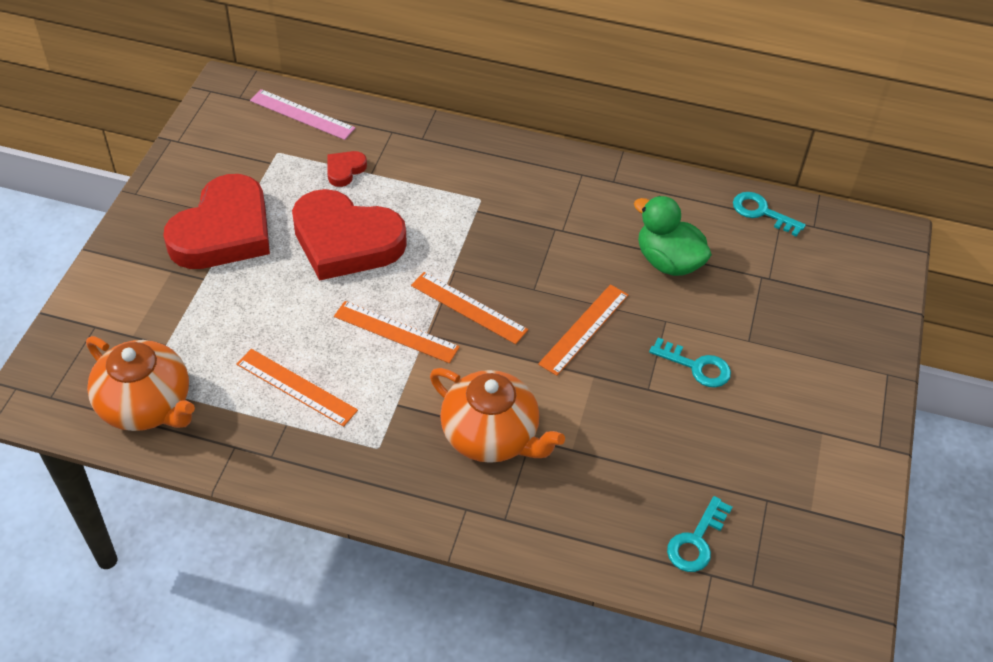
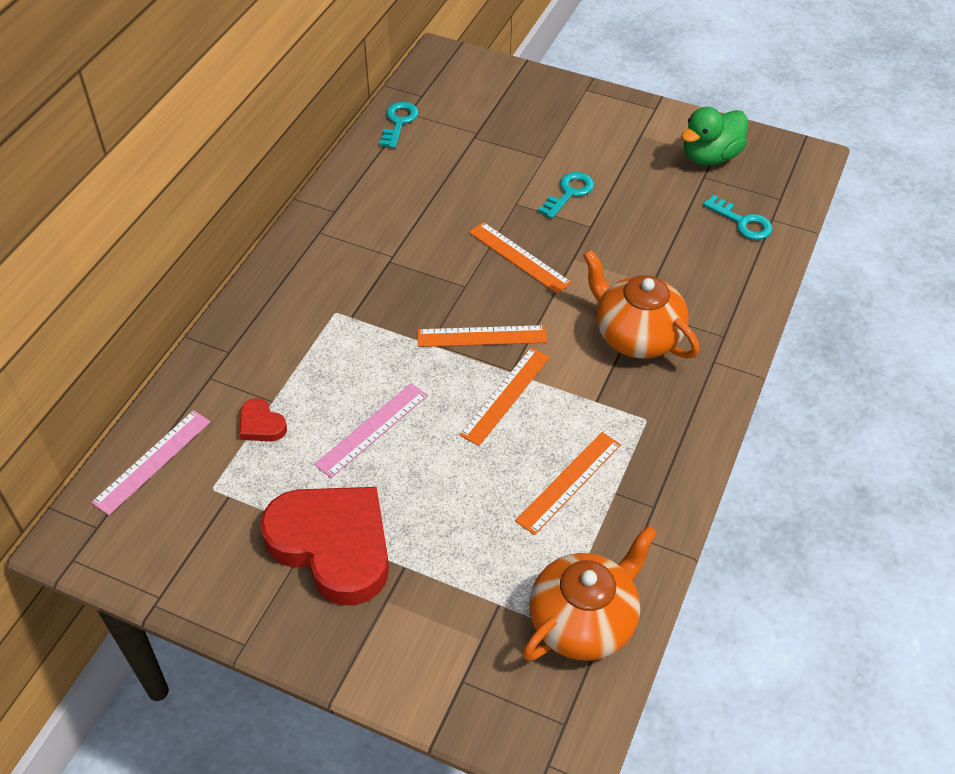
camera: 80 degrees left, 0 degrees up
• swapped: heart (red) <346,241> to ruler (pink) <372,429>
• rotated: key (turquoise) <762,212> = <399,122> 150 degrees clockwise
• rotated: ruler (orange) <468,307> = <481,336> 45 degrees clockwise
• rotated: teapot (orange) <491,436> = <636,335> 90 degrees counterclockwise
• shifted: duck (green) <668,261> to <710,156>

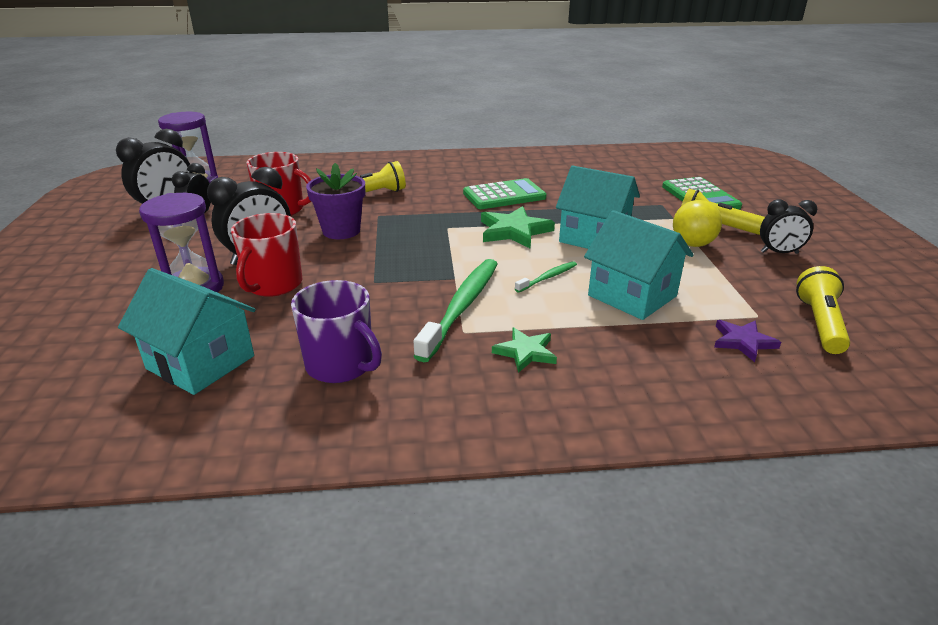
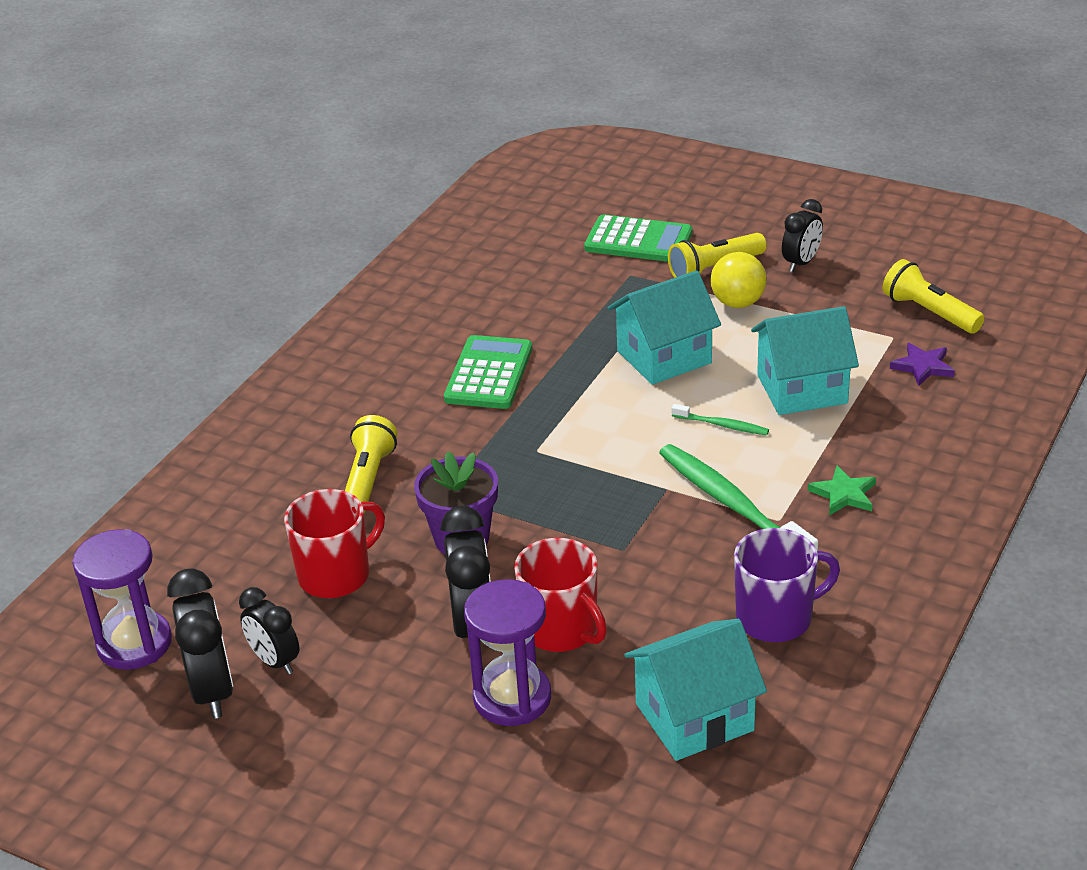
camera: 55 degrees left, 5 degrees up
• rotated: toothbrush (green) <548,277> = <722,425> 120 degrees clockwise
• gone: star (green) <514,231>

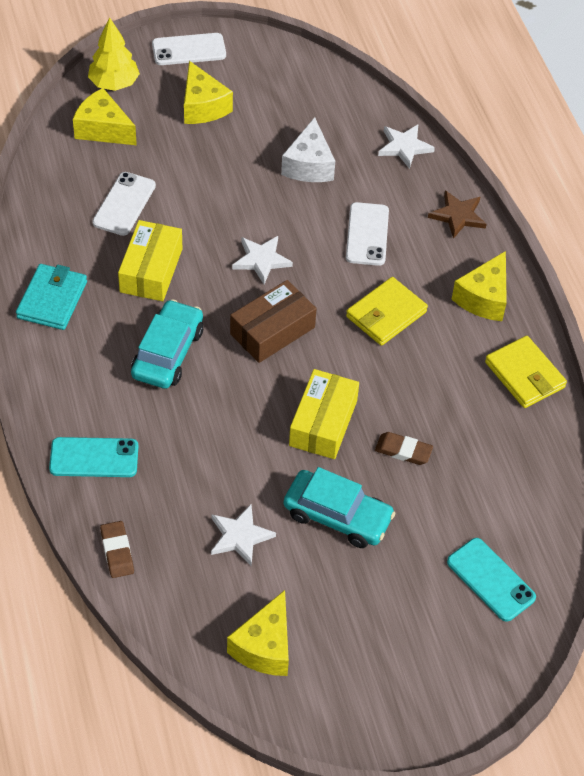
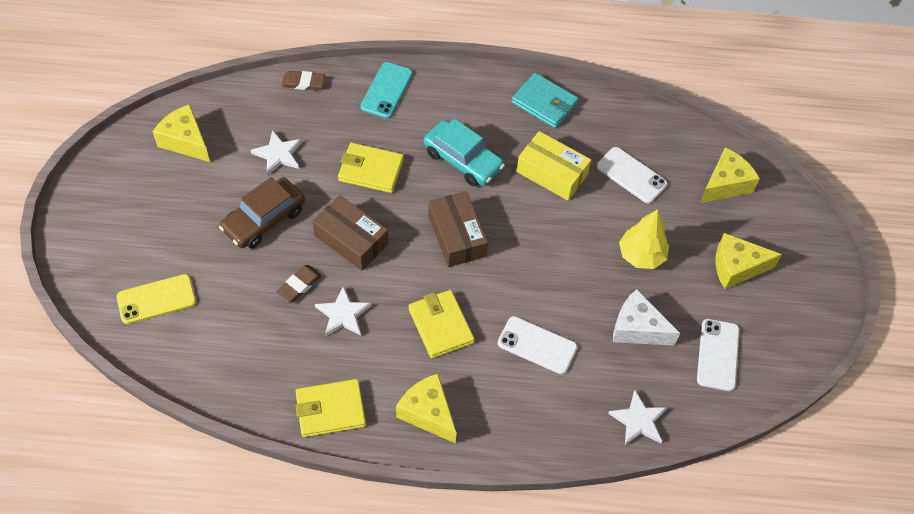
camera: 110 degrees right, 5 degrees up
• repainted: phone (turquoise) <490,580> to phone (yellow) <156,299>
• repainted: car (turquoise) <337,516> to car (brown) <264,219>
• repainted: box (yellow) <323,423> to box (brown) <351,240>
• shifted: star (white) <261,260> to <343,314>
• new: wallet (yellow) <371,170>
• shifted: tree (yellow) <114,84> to <641,255>
• shifted: phone (white) <189,50> to <718,355>
• gone: star (brown) <458,216>

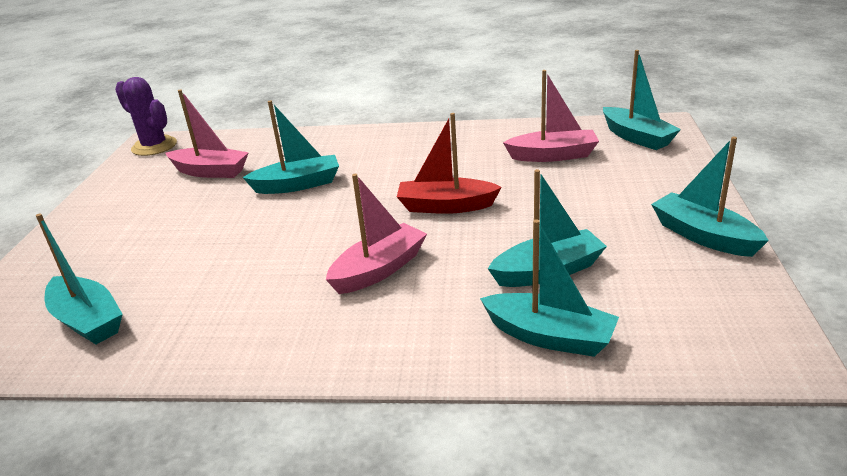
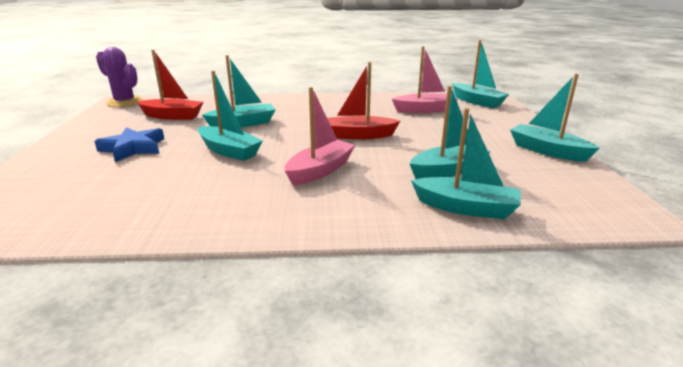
camera: 10 degrees left, 5 degrees down
• new: star (blue) <133,148>
• repainted: boat (pink) <210,172> to boat (red) <172,116>
• shifted: boat (turquoise) <87,320> to <229,151>

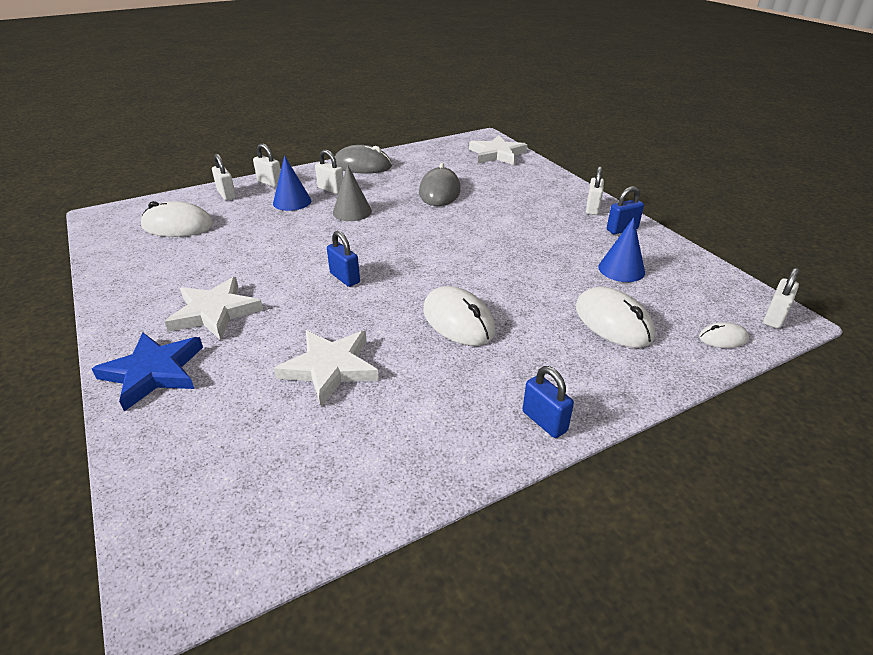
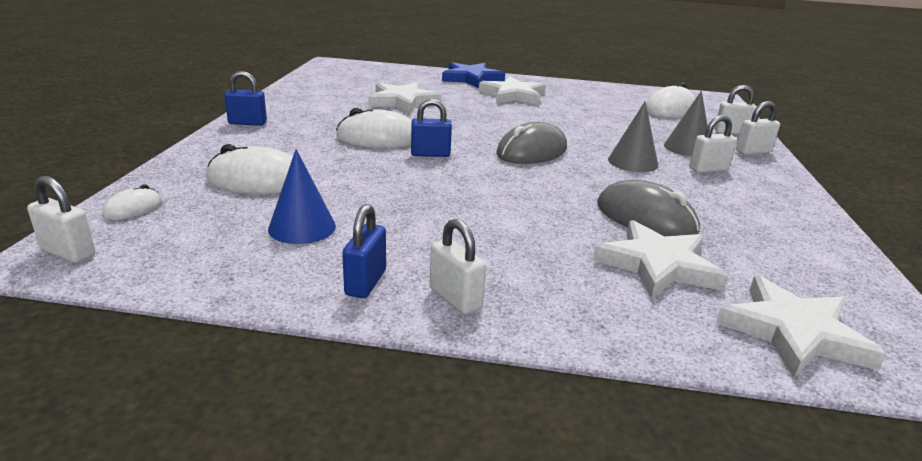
camera: 125 degrees right, 10 degrees down
• rotated: padlock (white) <774,317> = <68,252> 45 degrees counterclockwise
• shifted: padlock (blue) <345,278> to <430,154>
• shifted: mouse (grey) <362,165> to <532,151>
• new: star (white) <657,265>
• repainted: cone (blue) <292,202> to cone (grey) <687,148>

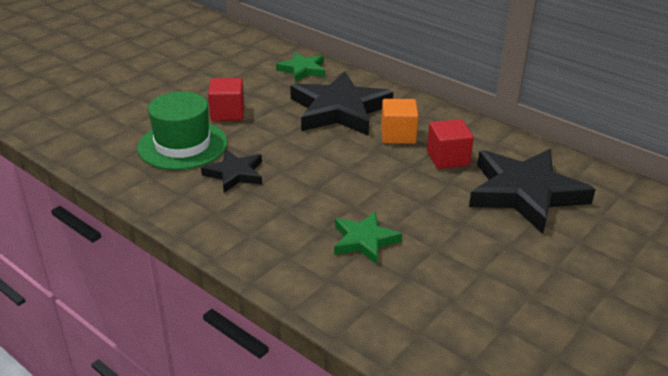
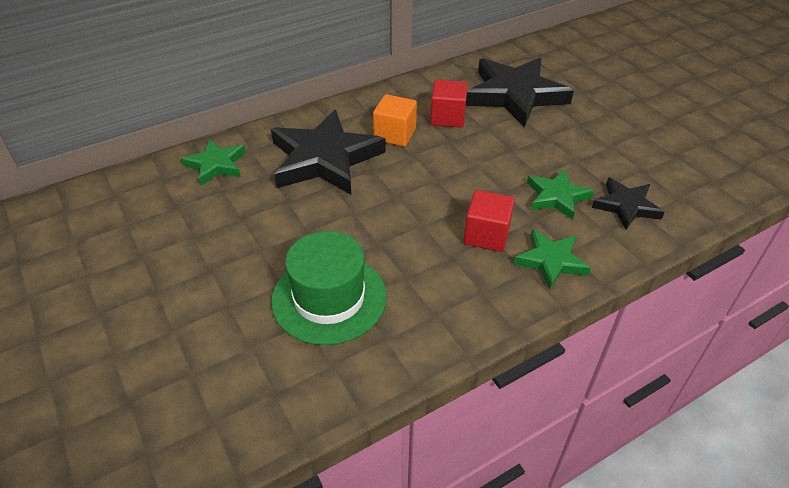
camera: 70 degrees left, 10 degrees up
• shifted: cube (red) <227,113> to <486,235>
• new: star (green) <551,261>
• shifted: star (black) <235,174> to <626,206>

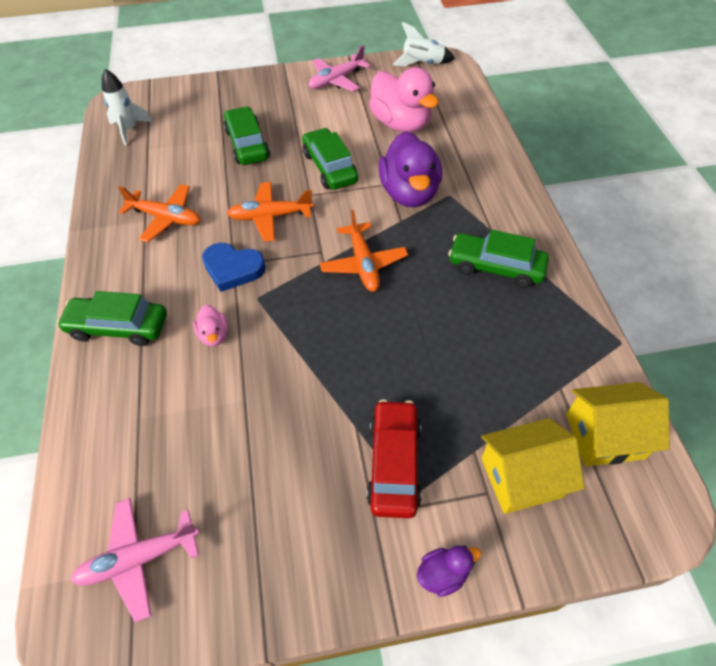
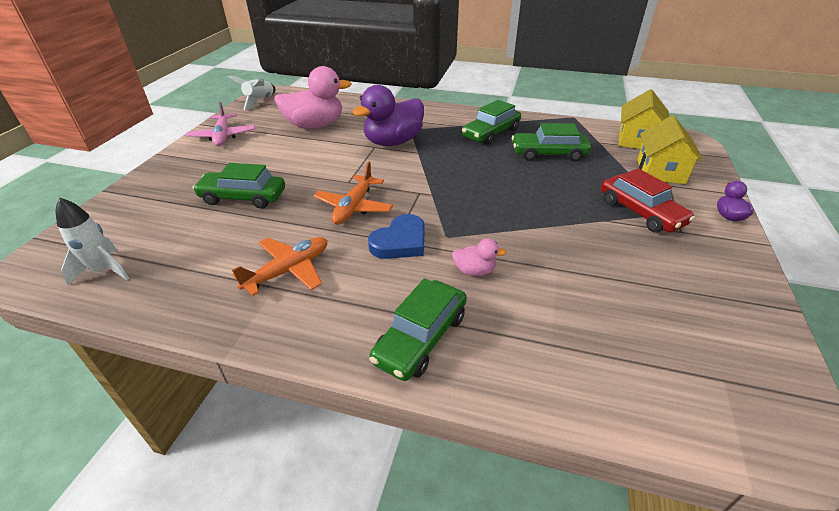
camera: 65 degrees left, 15 degrees down
• rotated: duck (purple) <409,193> = <393,142> 120 degrees clockwise
• shifted: car (green) <330,167> to <548,154>
• rotated: car (red) <394,463> = <640,212> 150 degrees counterclockwise
• gone: plane (pink) <139,559>
• gone: plane (orange) <363,264>

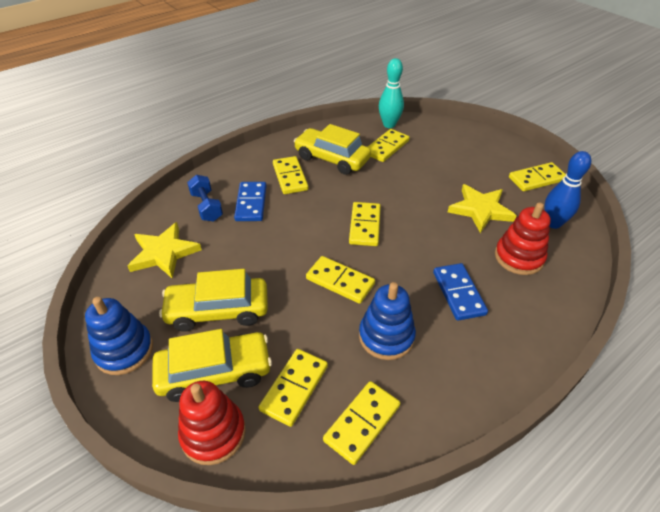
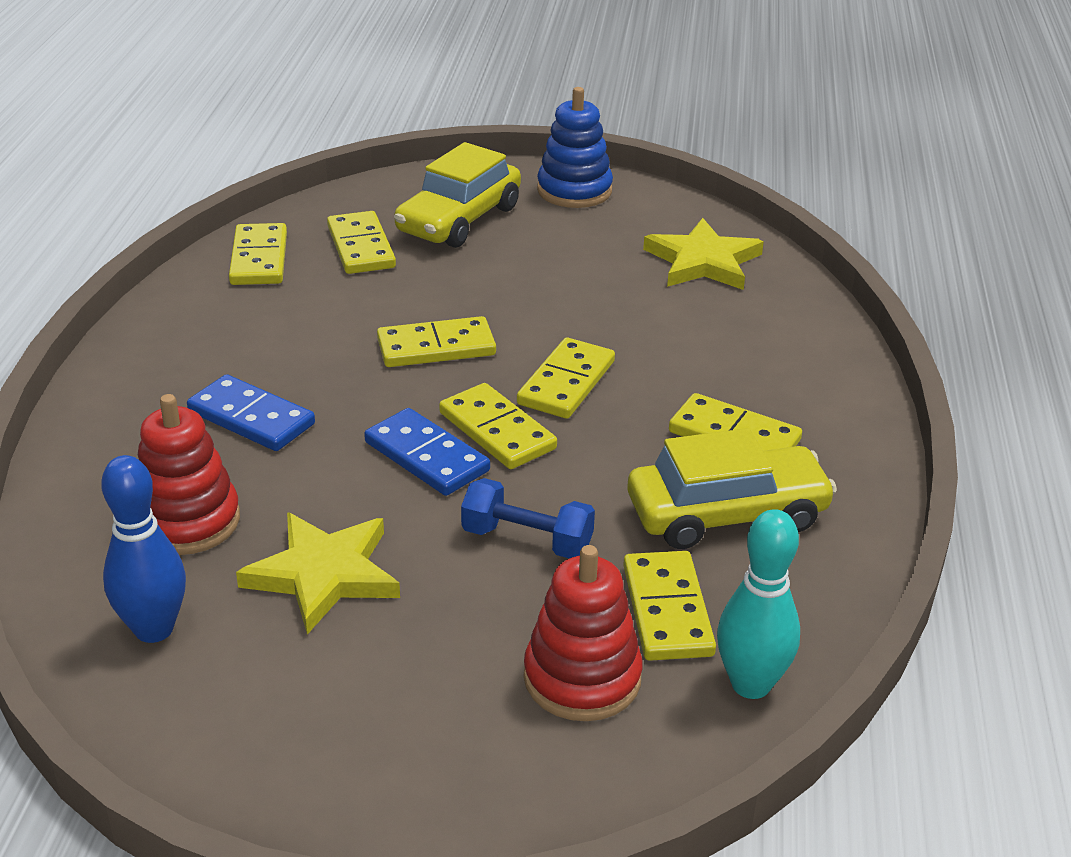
camera: 135 degrees right, 10 degrees down
• shifted: domino (blue) <251,203> to <427,456>
• shifted: dumbbell (blue) <207,207> to <527,540>
• shifted: domino (yellow) <536,179> to <566,383>
• shifted: stacking toy (red) <213,433> to <582,678>
• gone: car (yellow) <218,311>
• gone: stacking toy (blue) <386,336>

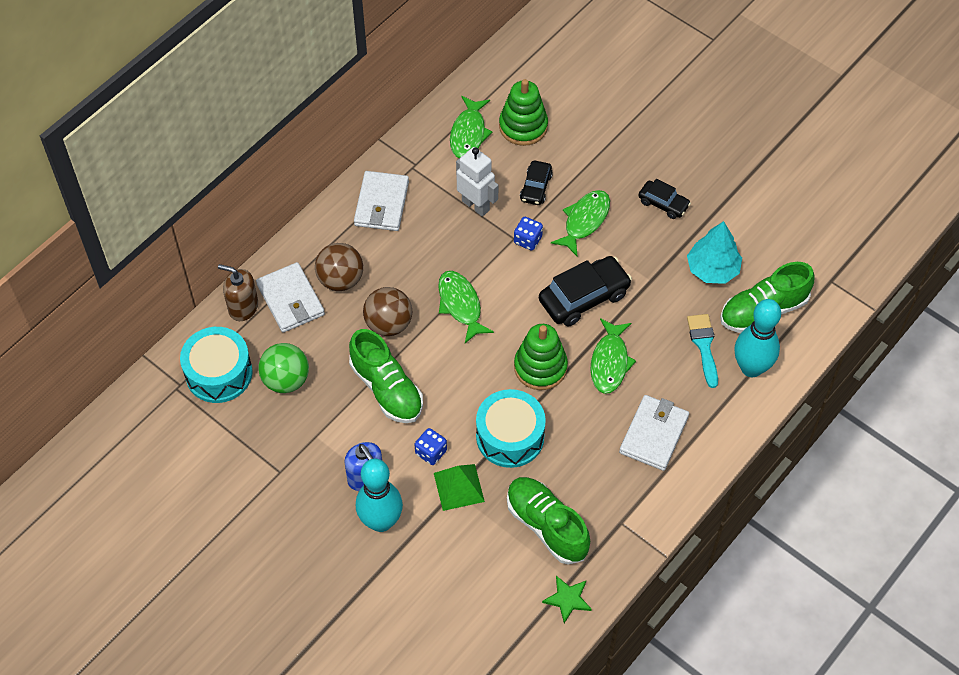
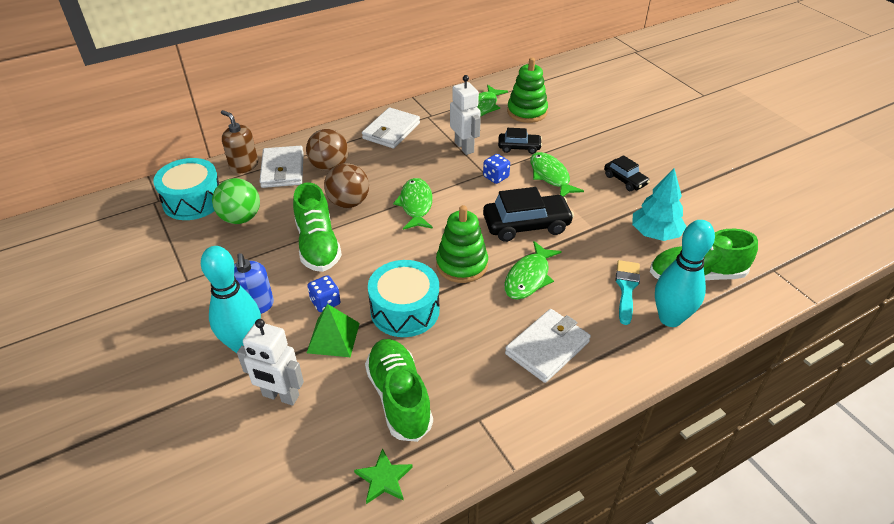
camera: 20 degrees right, 15 degrees down
• new: robot (white) <280,396>
• rotated: car (black) <536,187> = <519,147> 120 degrees counterclockwise
• rotated: fish (green) <584,221> = <550,176> 75 degrees counterclockwise

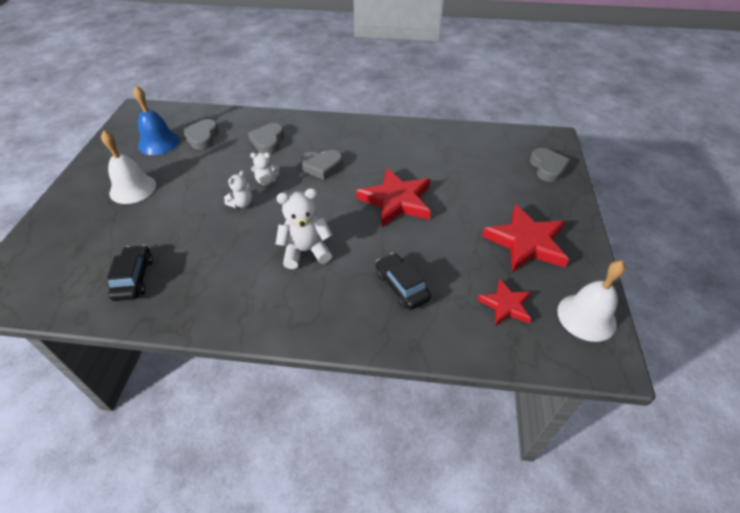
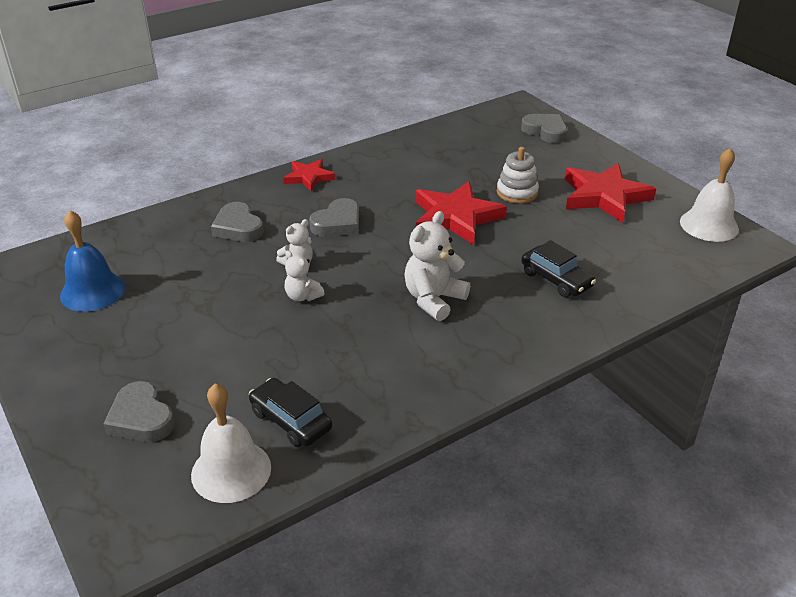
camera: 40 degrees left, 10 degrees down
• shifted: heart (grey) <202,137> to <141,418>
• shifted: bell (white) <133,188> to <231,471>
• shifted: star (red) <505,305> to <309,177>
• rotated: teddy bear (white) <241,204> = <303,296> 135 degrees clockwise
• new: stacking toy (white) <517,192>
• rotated: car (black) <401,286> = <556,279> 150 degrees counterclockwise

